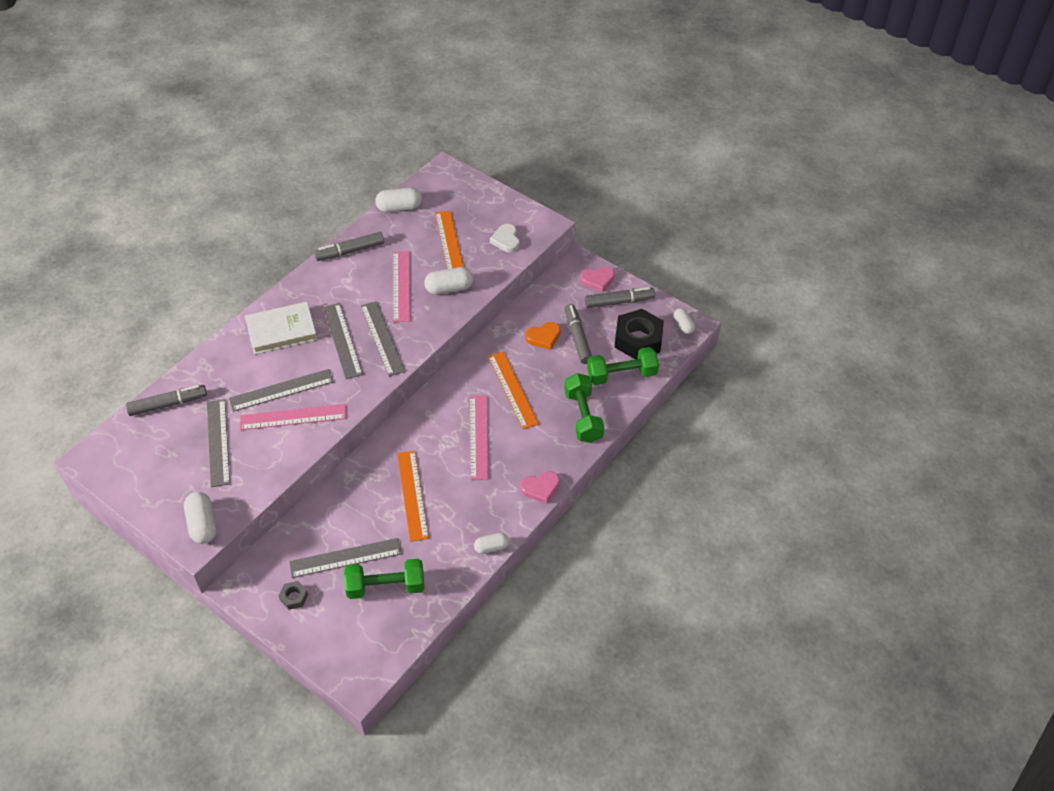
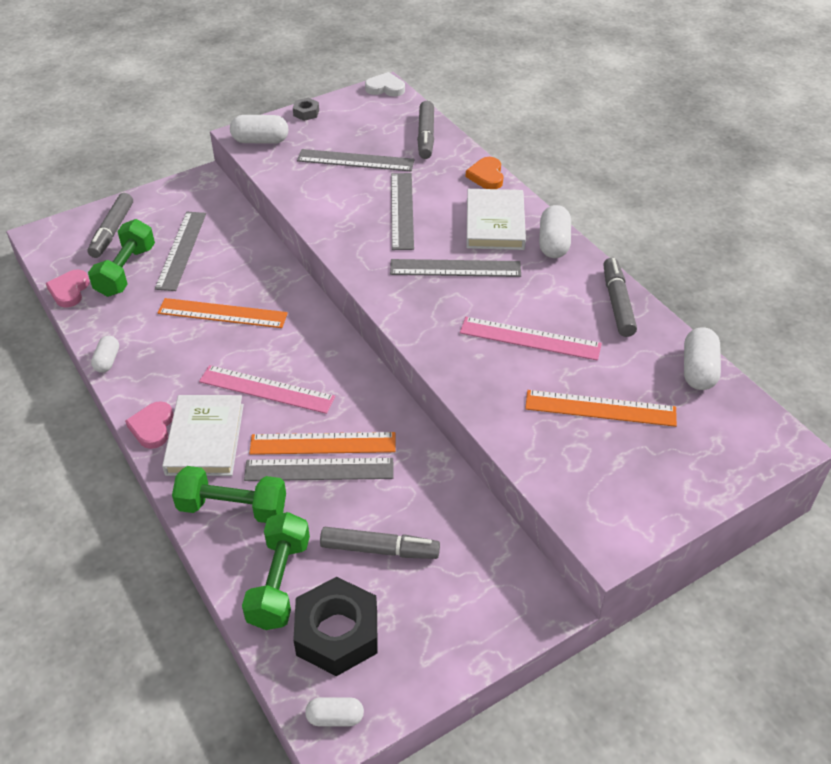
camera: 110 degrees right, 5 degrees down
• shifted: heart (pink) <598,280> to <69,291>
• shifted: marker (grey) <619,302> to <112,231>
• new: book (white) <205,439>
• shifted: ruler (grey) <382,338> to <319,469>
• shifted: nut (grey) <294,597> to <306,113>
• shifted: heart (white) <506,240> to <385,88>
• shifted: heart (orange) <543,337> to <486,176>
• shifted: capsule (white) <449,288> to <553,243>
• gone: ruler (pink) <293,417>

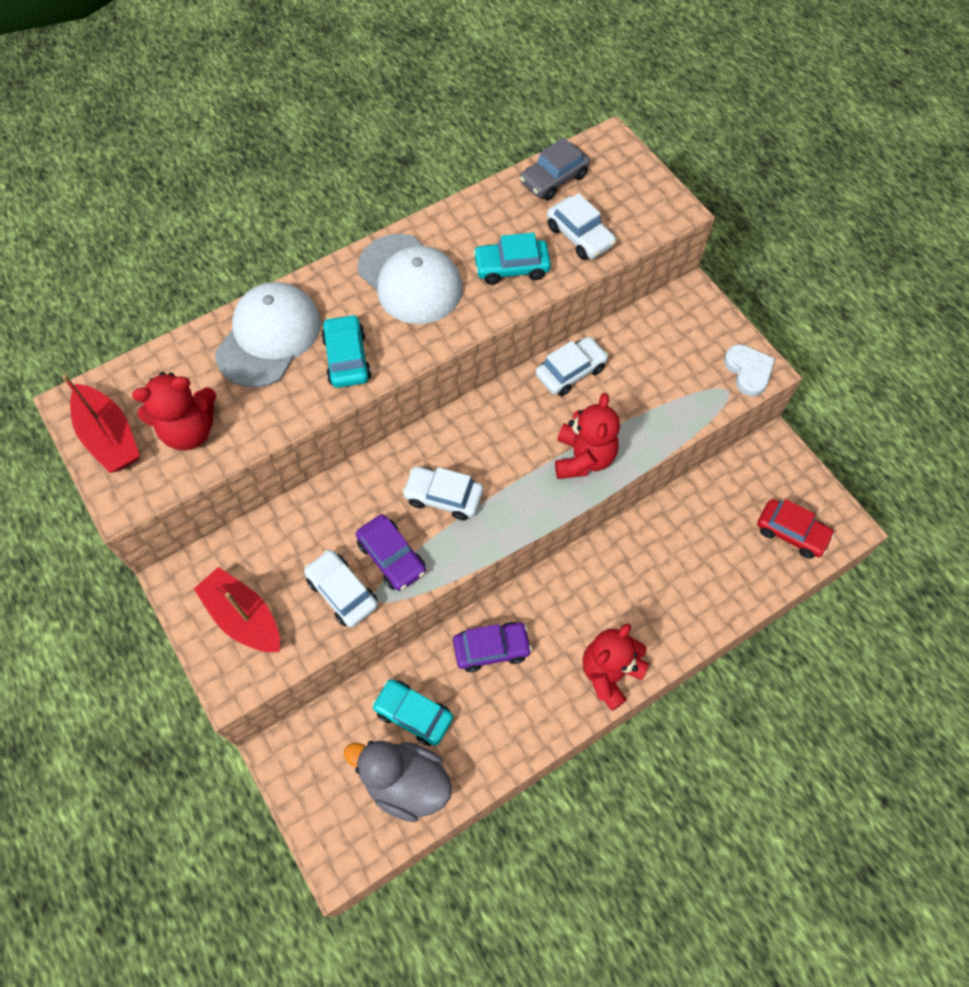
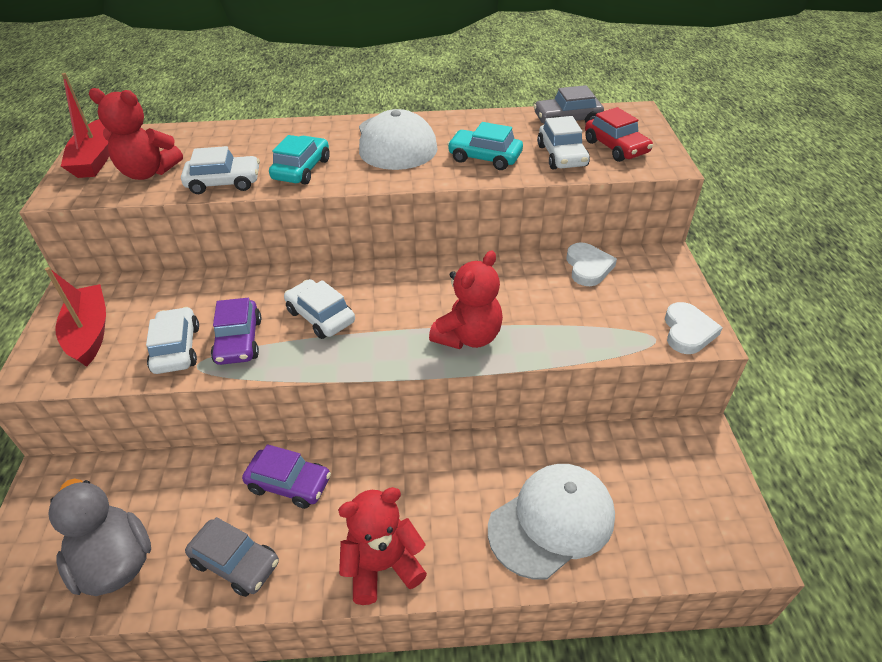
camera: 30 degrees right, 20 degrees down
• shifted: car (white) <570,371> to <224,182>
• new: car (grey) <236,562>
• shifted: cap (white) <269,337> to <552,521>
• new: heart (white) <588,267>
• shifted: car (red) <791,532> to <616,147>
• gone: car (turquoise) <413,714>

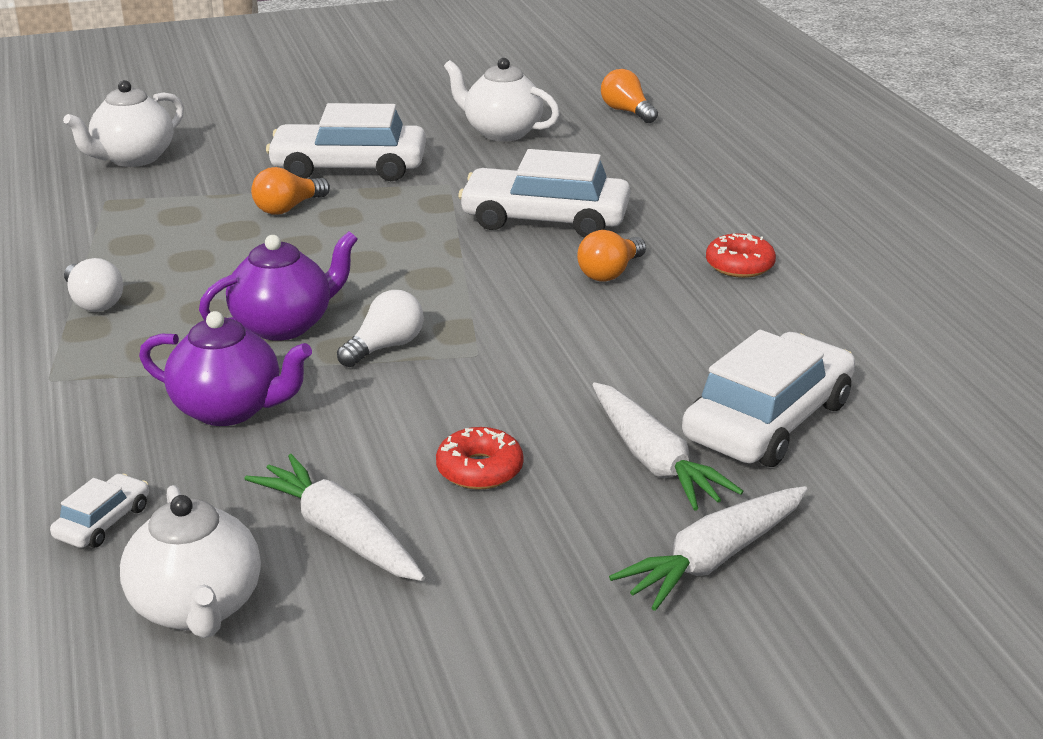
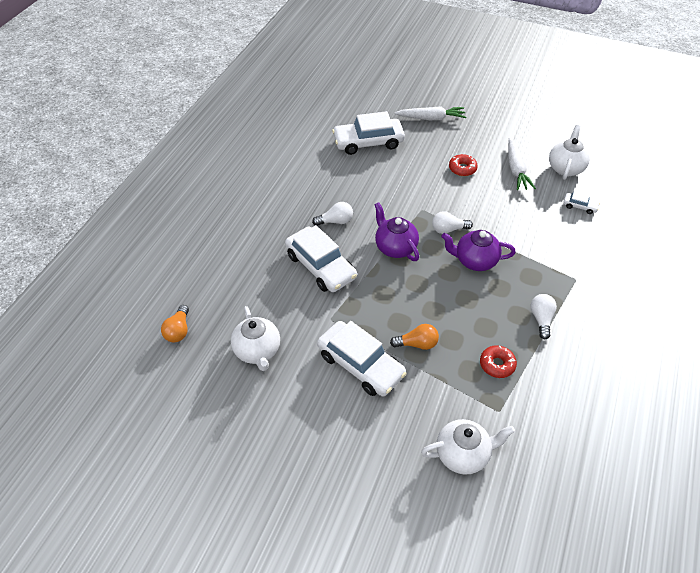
camera: 140 degrees left, 20 degrees up
• repainted: light bulb (orange) <610,273> to light bulb (white) <336,221>
• shifted: teapot (purple) <230,409> to <395,247>
• shifted: donut (red) <739,265> to <497,364>
• rotated: car (white) <103,522> = <579,206> 135 degrees counterclockwise
• gone: carrot (white) <653,460>

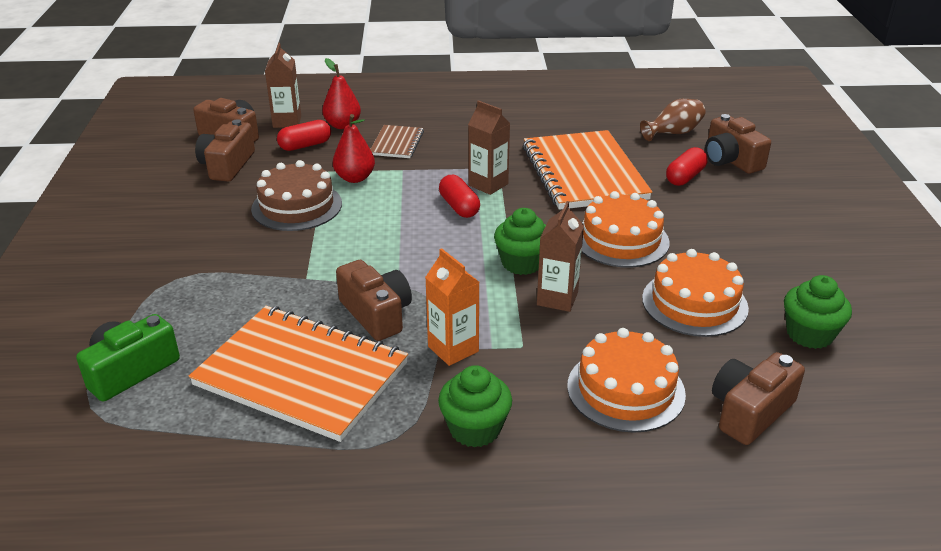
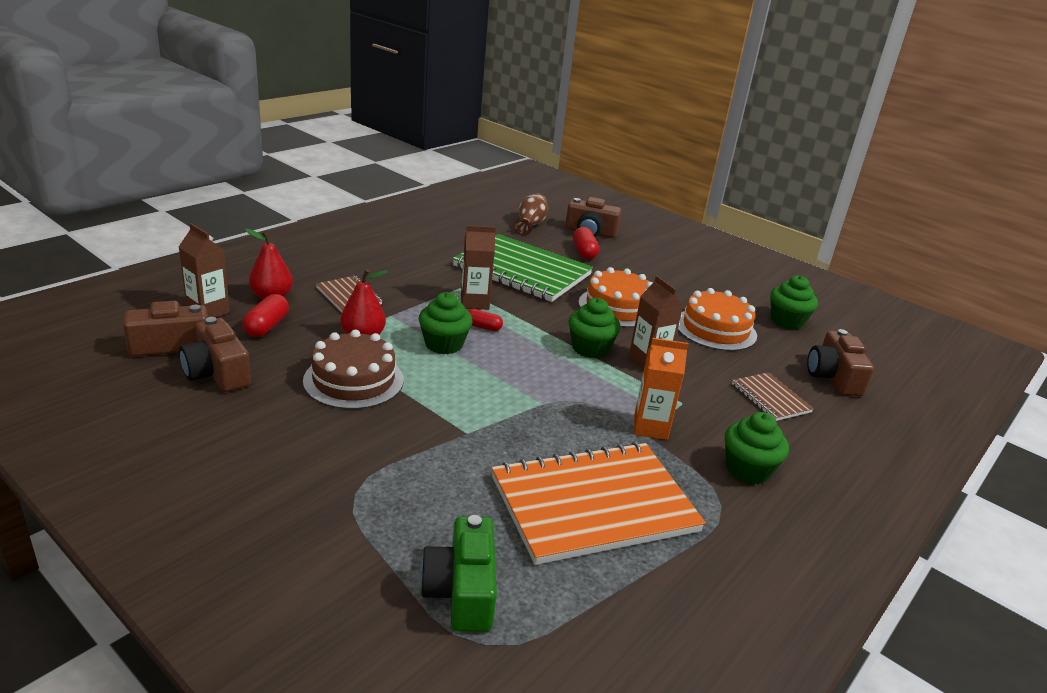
camera: 50 degrees left, 5 degrees down
• new: cupcake (green) <444,344>
• repainted: notebook (orange) <583,173> to notebook (green) <522,271>
• scaled: capsule (red) <459,207> = <483,327> x0.66
• swapped: cake (orange) <625,390> to notebook (brown) <770,398>
• gone: camera (brown) <376,314>

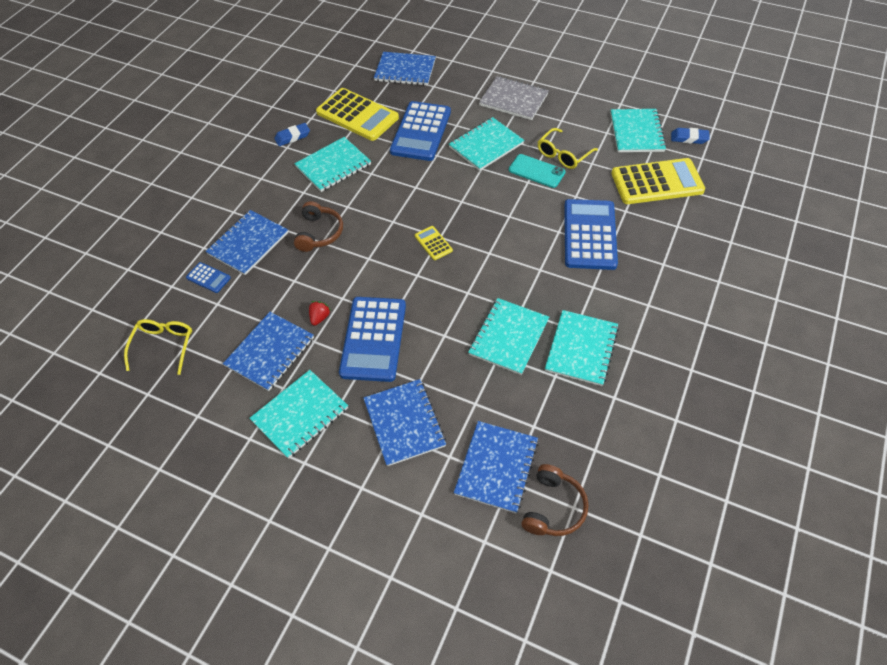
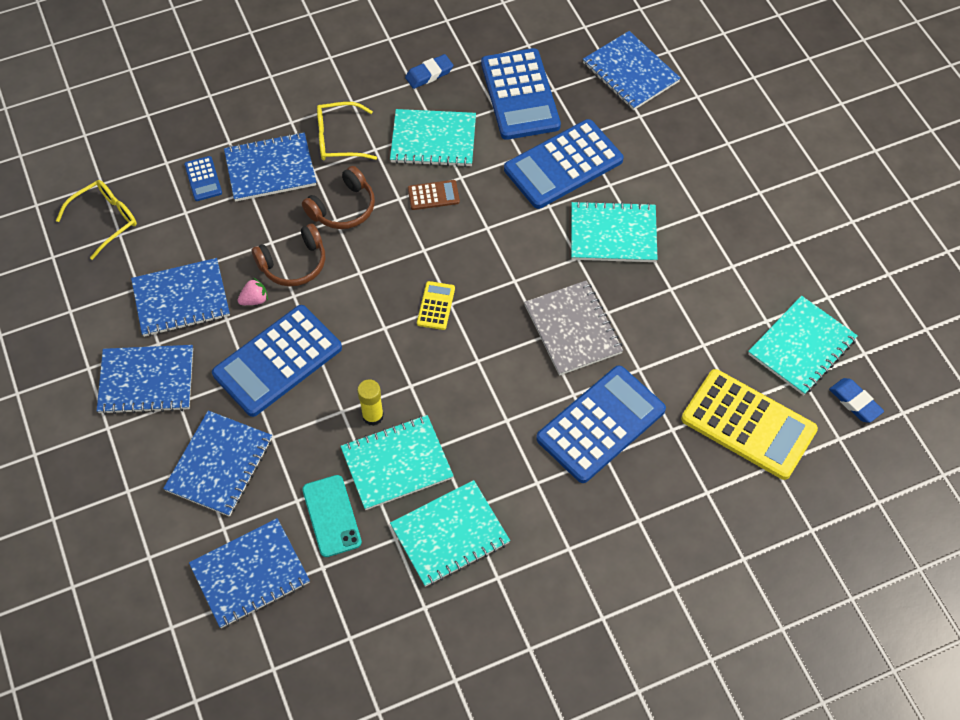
camera: 40 degrees right, 5 degrees up
• repainted: notebook (turquoise) <300,414> to notebook (blue) <146,381>
• repainted: strawberry (red) <320,317> to strawberry (pink) <254,300>
• shifted: headphones (brown) <553,507> to <293,263>
• shifted: phone (turquoise) <536,171> to <332,516>
• shifted: glasses (yellow) <563,154> to <339,139>
• new: glue stick (yellow) <373,416>
• rotated: eraser (blue) <292,137> = <429,74> 45 degrees counterclockwise
• new: calculator (brown) <433,195>
• repainted: calculator (yellow) <357,115> to calculator (blue) <519,95>
• shifted: notebook (grey) <513,100> to <572,329>

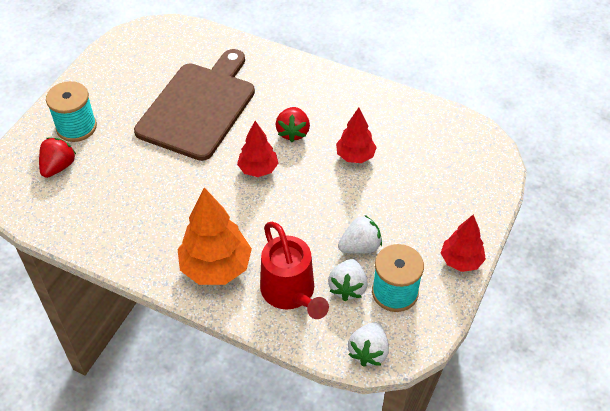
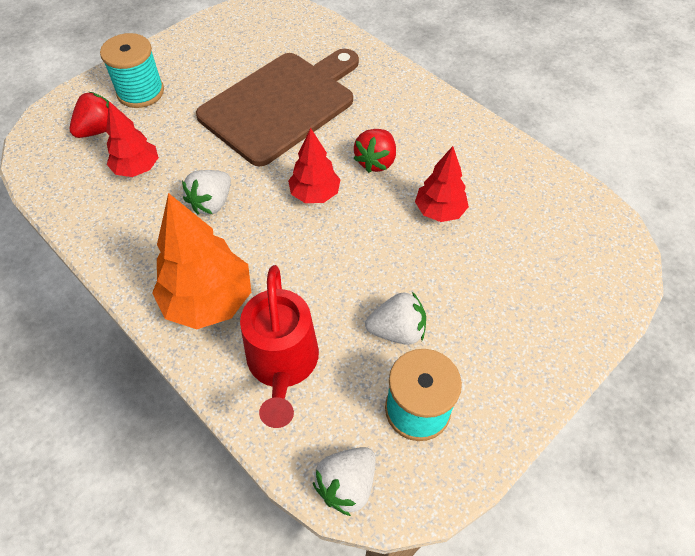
camera: 20 degrees right, 5 degrees up
• shifted: tree (red) <461,261> to <137,169>
• shifted: strawberry (white) <348,287> to <211,203>

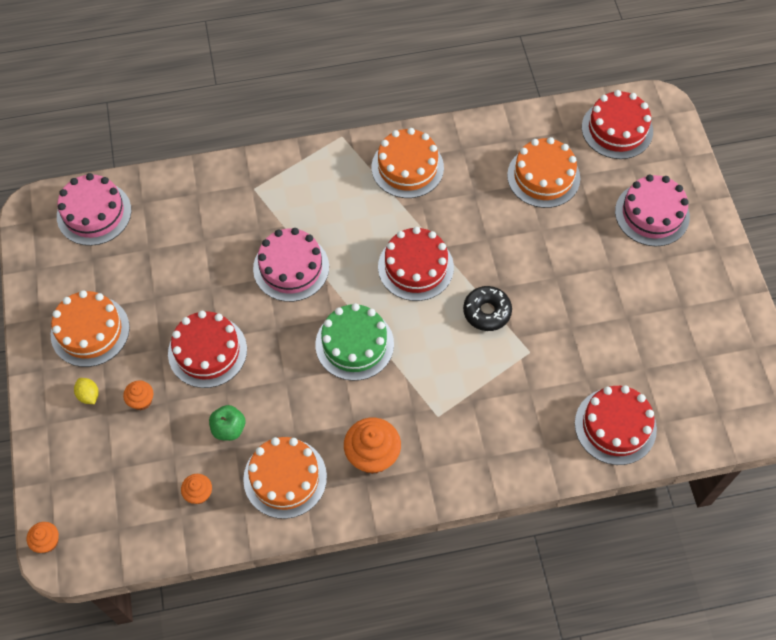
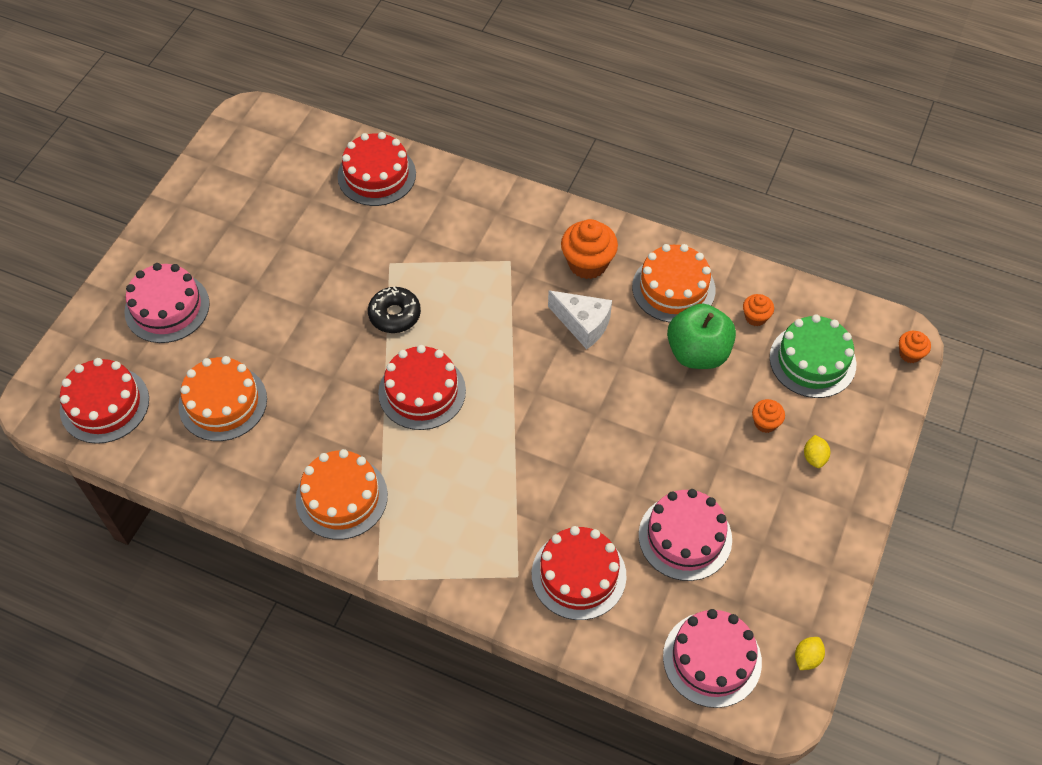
camera: 145 degrees left, 5 degrees down
• shifted: cake (red) <207,351> to <578,575>
• new: cheese (white) <583,324>
• shifted: cake (pink) <291,267> to <685,537>
• scaled: apple (green) <229,428> = <697,353> x1.77
• shifted: cake (green) <354,344> to <812,361>
• new: lemon (yellow) <807,658>
• gone: cake (orange) <90,331>

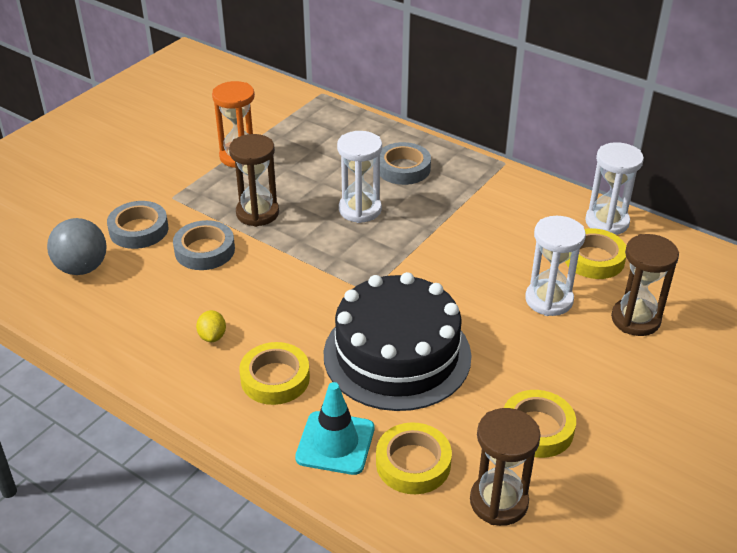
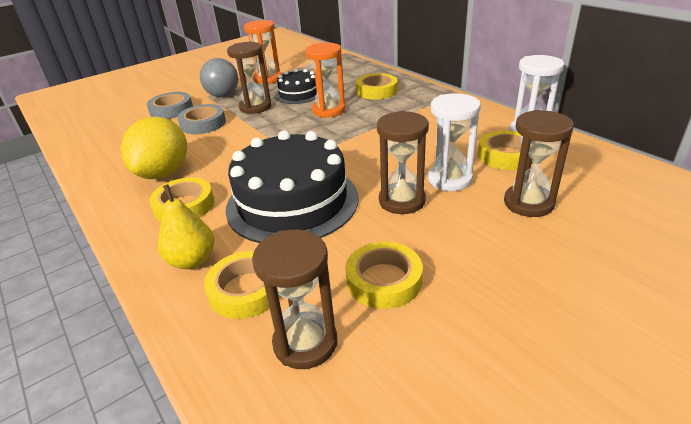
camera: 20 degrees right, 5 degrees down
• scaled: lemon (yellow) <212,336> = <163,173> x2.45
• swapped: traffic cone (turquoise) <335,443> to pear (yellow) <192,260>
• shifted: ball (grey) <82,268> to <223,95>
• new: cake (black) <298,94>
• repainted: hourglass (white) <360,210> to hourglass (orange) <328,110>
• repainted: tape (grey) <403,168> to tape (yellow) <376,91>
• new: hourglass (brown) <402,201>

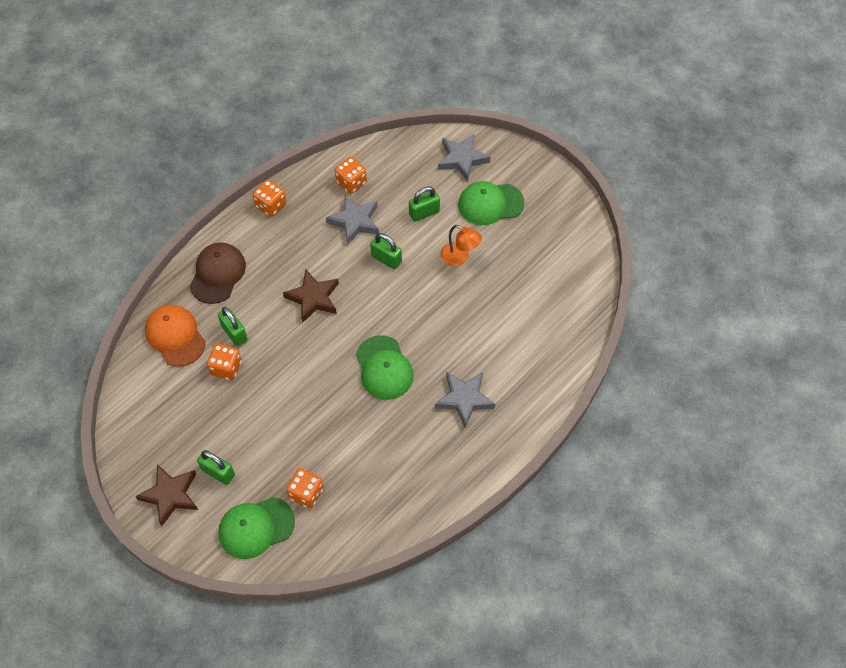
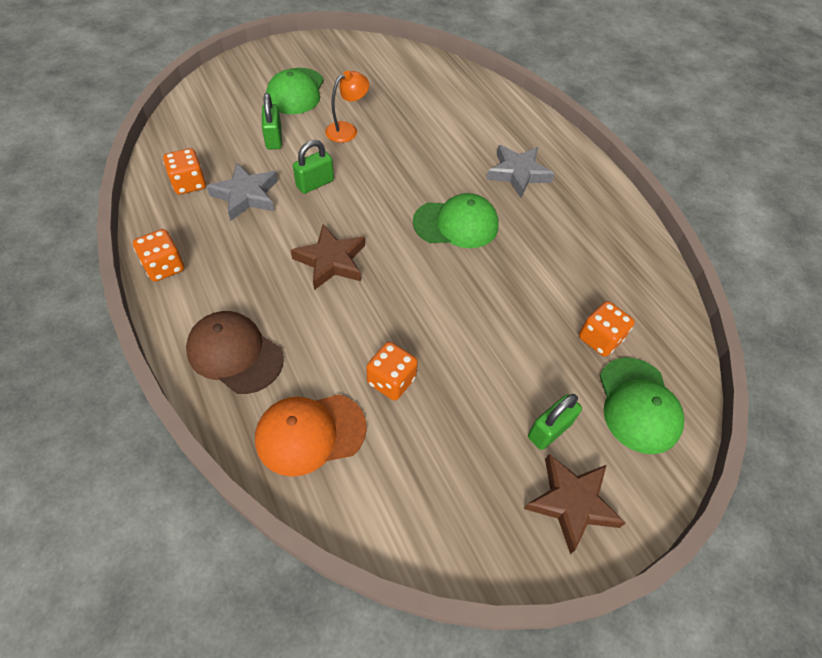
camera: 75 degrees left, 5 degrees down
• gone: padlock (green) <234,333>
• gone: star (grey) <462,159>

